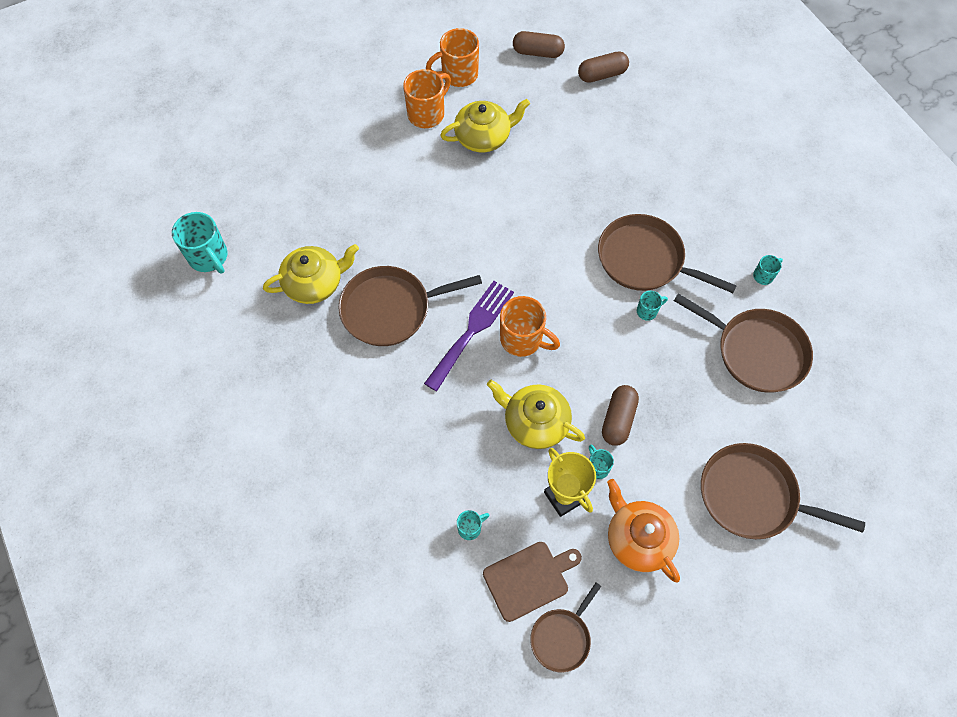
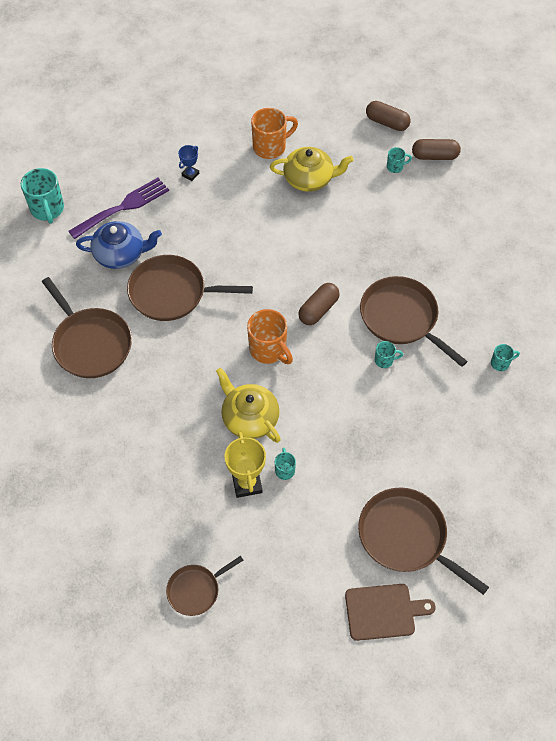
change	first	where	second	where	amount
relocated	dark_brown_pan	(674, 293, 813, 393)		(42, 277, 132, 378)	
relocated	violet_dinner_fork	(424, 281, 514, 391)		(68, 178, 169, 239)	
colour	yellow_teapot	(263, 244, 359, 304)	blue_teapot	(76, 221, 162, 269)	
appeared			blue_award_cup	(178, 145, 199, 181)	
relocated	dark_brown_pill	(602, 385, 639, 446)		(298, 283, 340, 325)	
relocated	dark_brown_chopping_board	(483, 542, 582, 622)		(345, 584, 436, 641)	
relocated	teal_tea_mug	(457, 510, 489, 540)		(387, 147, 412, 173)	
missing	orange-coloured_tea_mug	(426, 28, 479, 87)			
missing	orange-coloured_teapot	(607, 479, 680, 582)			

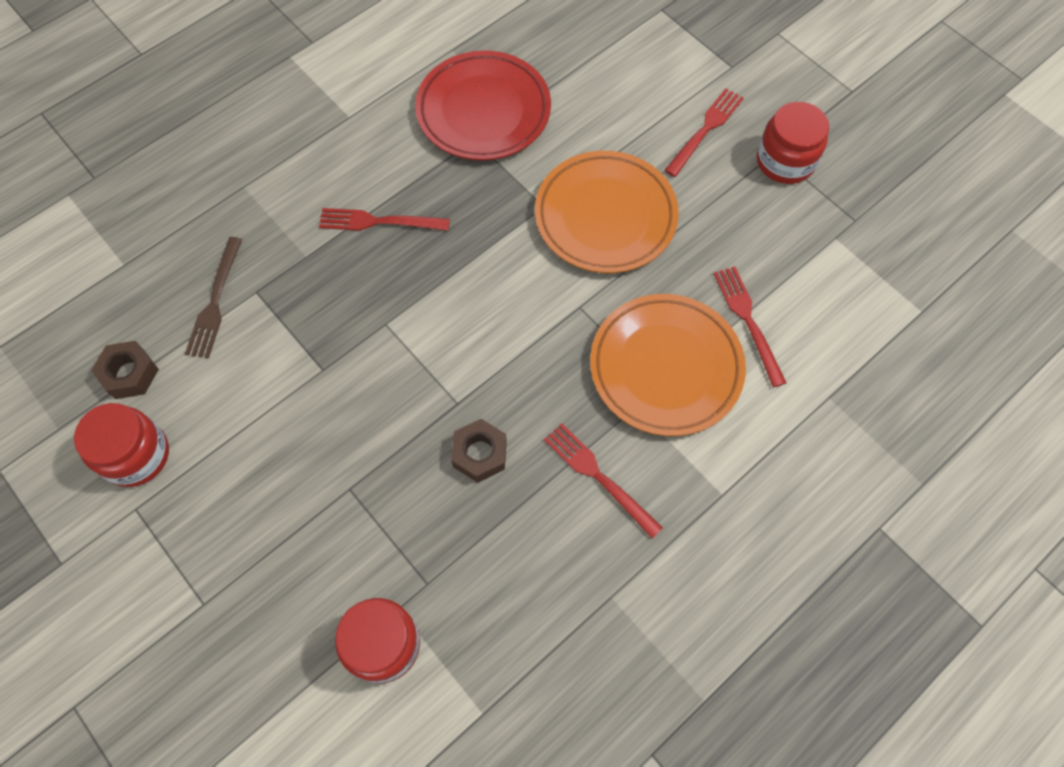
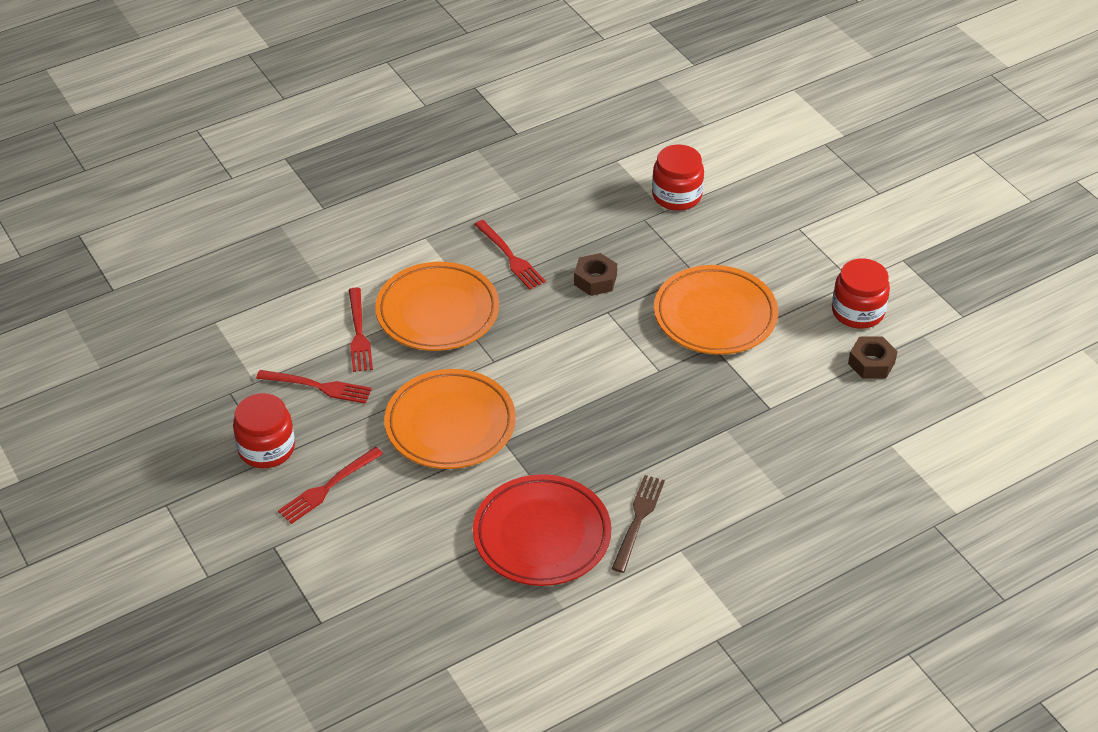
change	first	where	second	where	amount
relocated	crimson_dinner_fork	(319, 208, 450, 231)		(256, 370, 372, 404)	
relocated	dark_brown_dinner_fork	(185, 237, 243, 358)		(612, 475, 665, 573)	
appeared			orange-coloured_flat_dish	(654, 265, 778, 355)	

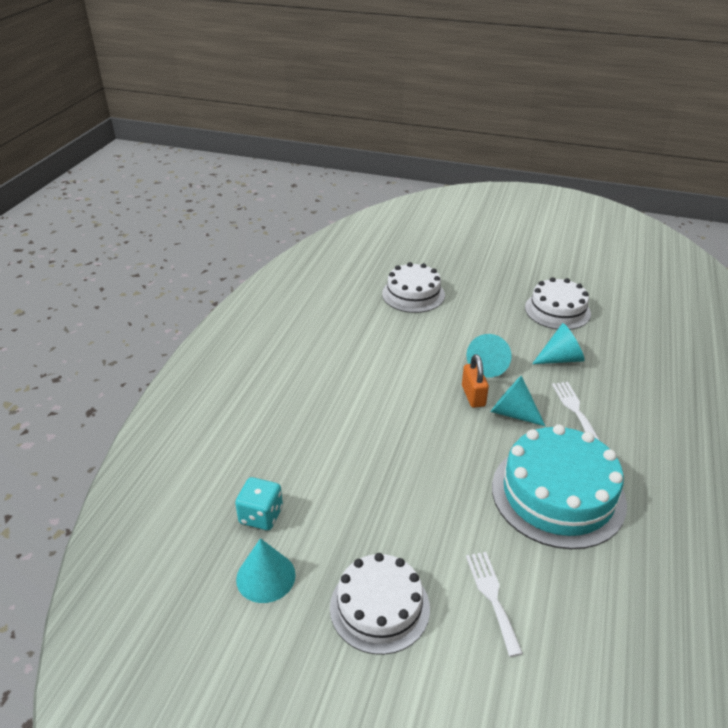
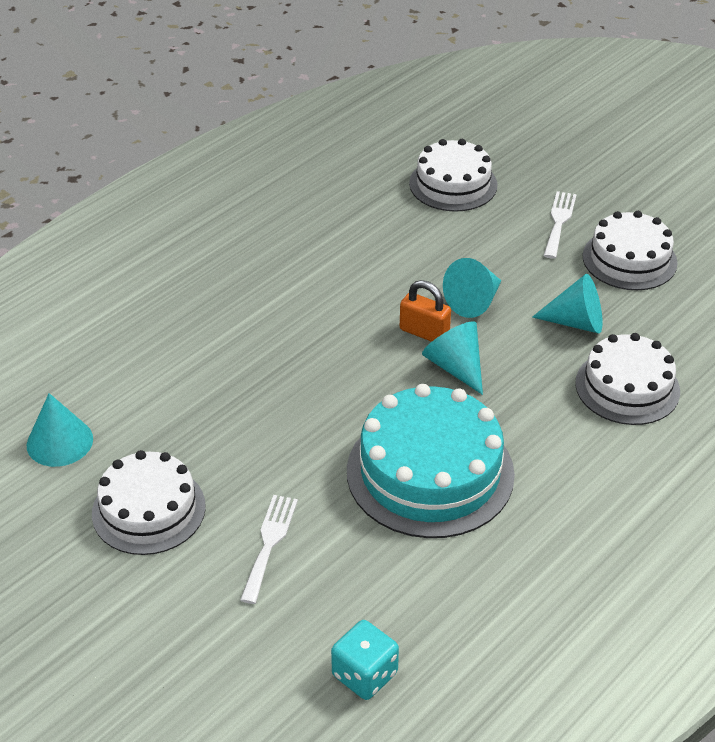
change	first	where	second	where	amount
relocated	teal_game_die	(235, 477, 283, 530)		(331, 620, 399, 700)	
spun	orange-coloured_lock	(462, 354, 489, 408)		(400, 280, 451, 342)	75 degrees counterclockwise
relocated	snow-white_dinner_fork	(552, 382, 600, 441)		(543, 191, 577, 259)	
appeared			snow-white_cake	(575, 333, 680, 425)	

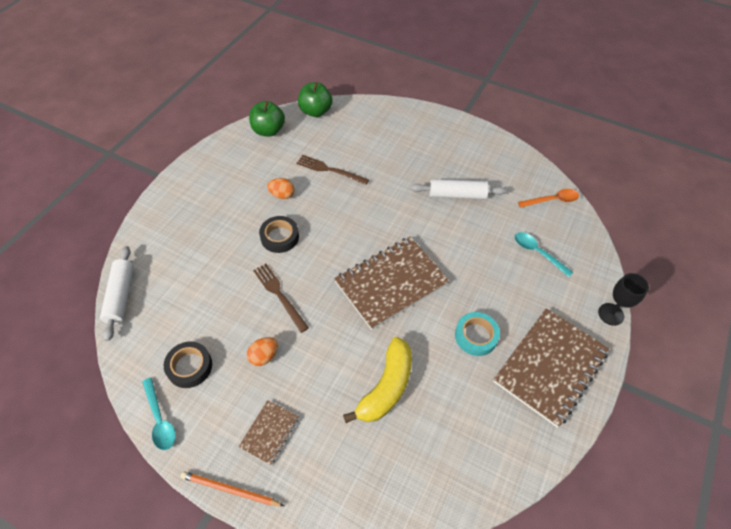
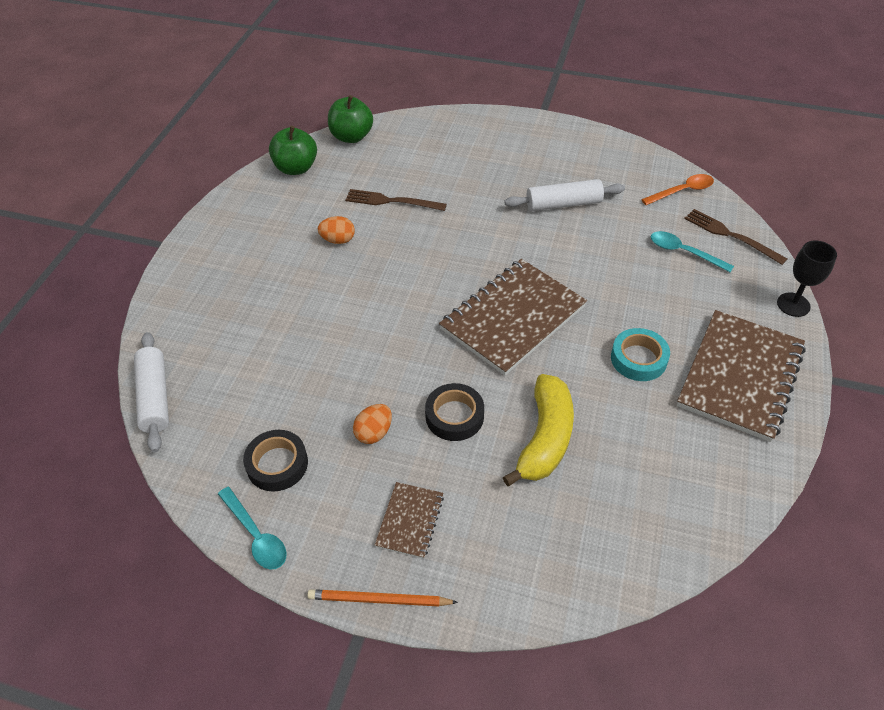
change	first	where	second	where	amount
relocated	ebony_sticky_tape	(259, 216, 299, 253)		(425, 383, 484, 441)	
relocated	dark_brown_dinner_fork	(253, 264, 309, 333)		(684, 209, 788, 265)	

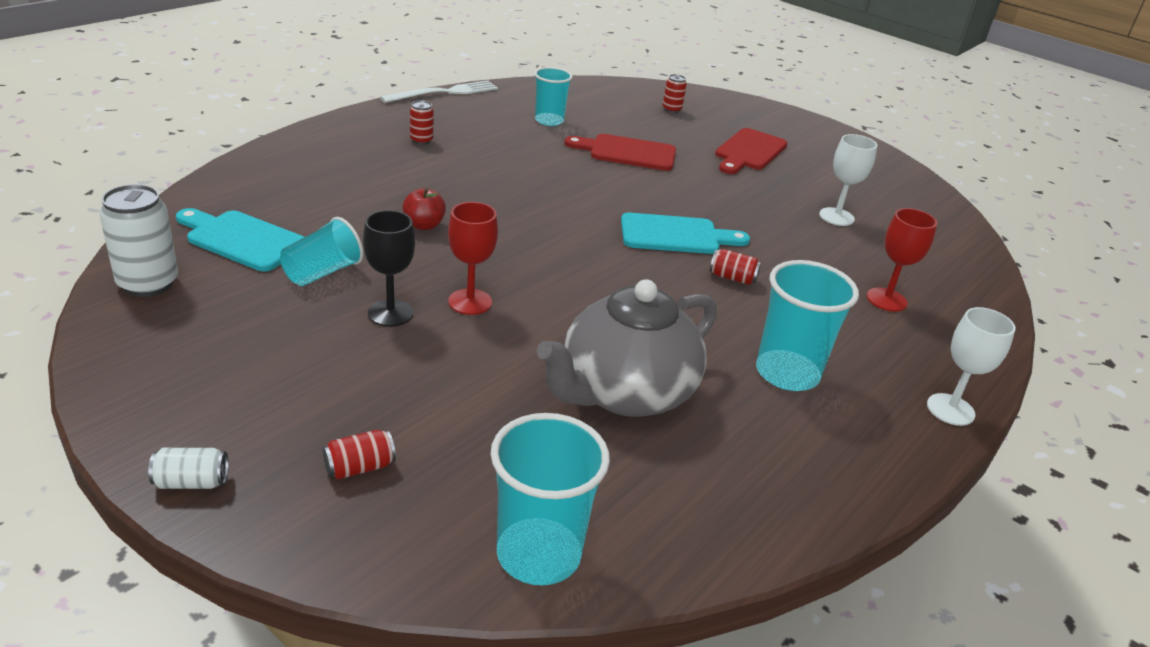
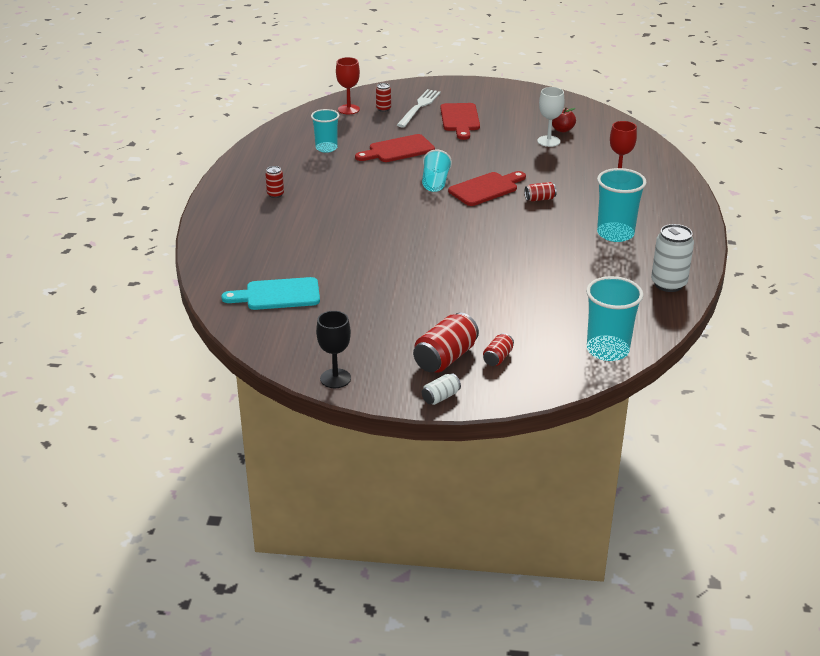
change	first	where	second	where	amount
relocated	ebony_wine_glass	(363, 210, 415, 327)		(316, 311, 351, 388)	
relocated	crimson_wine_glass	(448, 202, 498, 315)		(336, 57, 360, 114)	
relocated	snow-white_dinner_fork	(380, 80, 498, 103)		(397, 89, 441, 128)	
appeared			crimson_tin	(413, 313, 479, 372)	
relocated	teal_tumbler	(280, 217, 364, 286)		(422, 150, 452, 192)	
colour	teal_chopping_board	(621, 213, 750, 254)	crimson_chopping_board	(448, 171, 526, 206)	
relocated	crimson_apple_fruit	(402, 188, 446, 230)		(552, 107, 576, 132)	
relocated	snow-white_tin	(99, 184, 178, 297)		(651, 224, 694, 292)	
missing	grey_teapot	(537, 279, 717, 417)			
missing	snow-white_wine_glass	(927, 307, 1016, 426)			

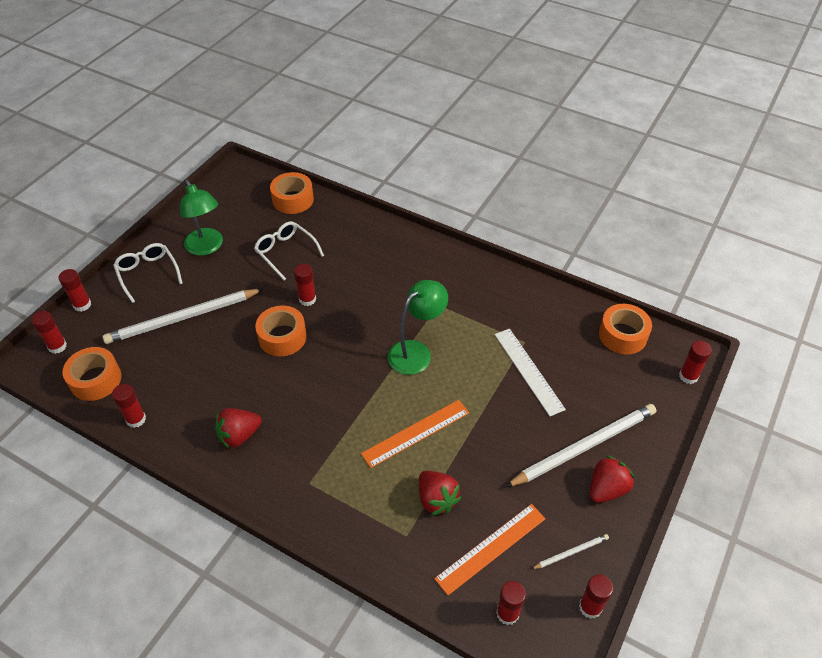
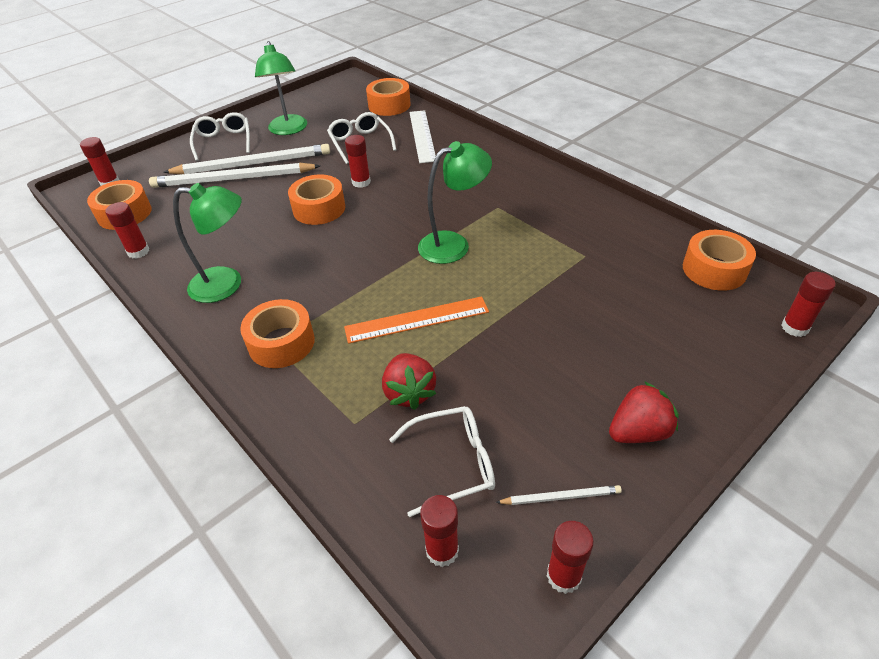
change	first	where	second	where	amount
relocated	snow-white_pencil	(505, 404, 656, 487)		(163, 144, 330, 174)	
exchanged	crimson_toy_strawberry	(215, 408, 262, 449)	leaf-green_lamp	(173, 183, 242, 303)	
appeared			orange-coloured_sticky_tape	(240, 299, 315, 368)	
exchanged	orange-coloured_straightedge	(434, 504, 546, 595)	snow-white_glasses	(389, 406, 495, 517)	
relocated	snow-white_straightedge	(495, 329, 566, 416)		(409, 110, 436, 163)	
missing	crimson_stick_of_glue	(58, 269, 91, 312)			

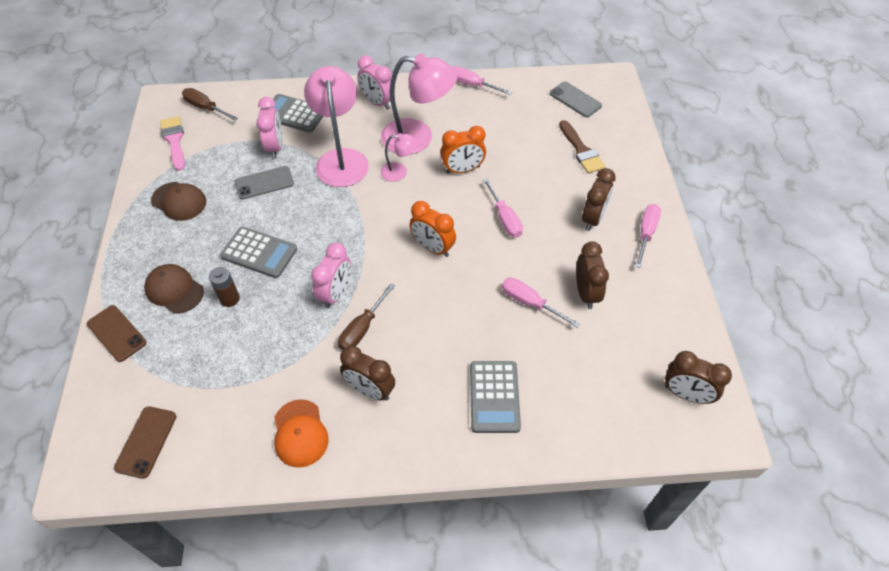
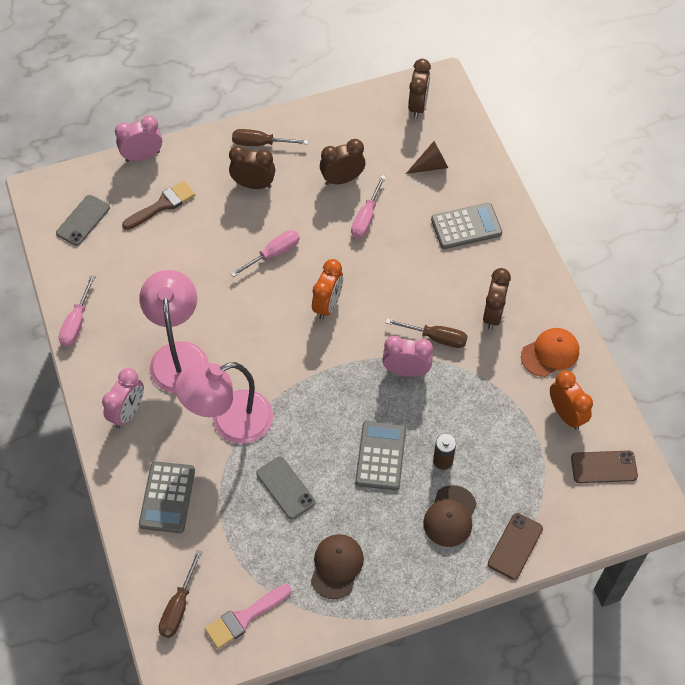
change	first	where	second	where	amount
relocated	rose-pink_alarm_clock	(257, 97, 282, 159)		(115, 115, 162, 162)	
colour	rose-pink_screwdriver	(635, 204, 661, 268)	dark_brown_screwdriver	(232, 129, 308, 146)	
appeared			dark_brown_solid_cone	(406, 141, 448, 174)	
relocated	orange-coloured_alarm_clock	(441, 126, 486, 174)		(550, 370, 593, 430)	
missing	rose-pink_lamp	(381, 133, 418, 182)			

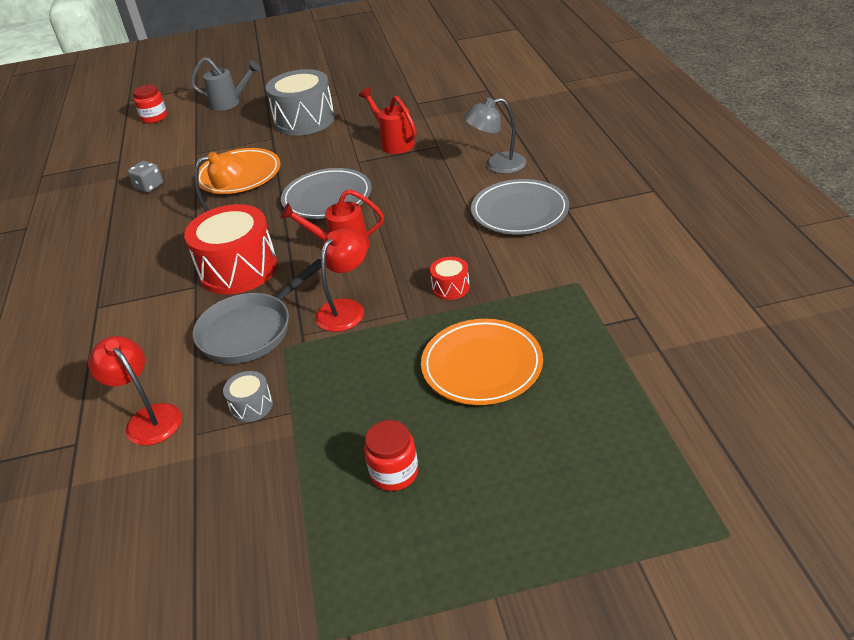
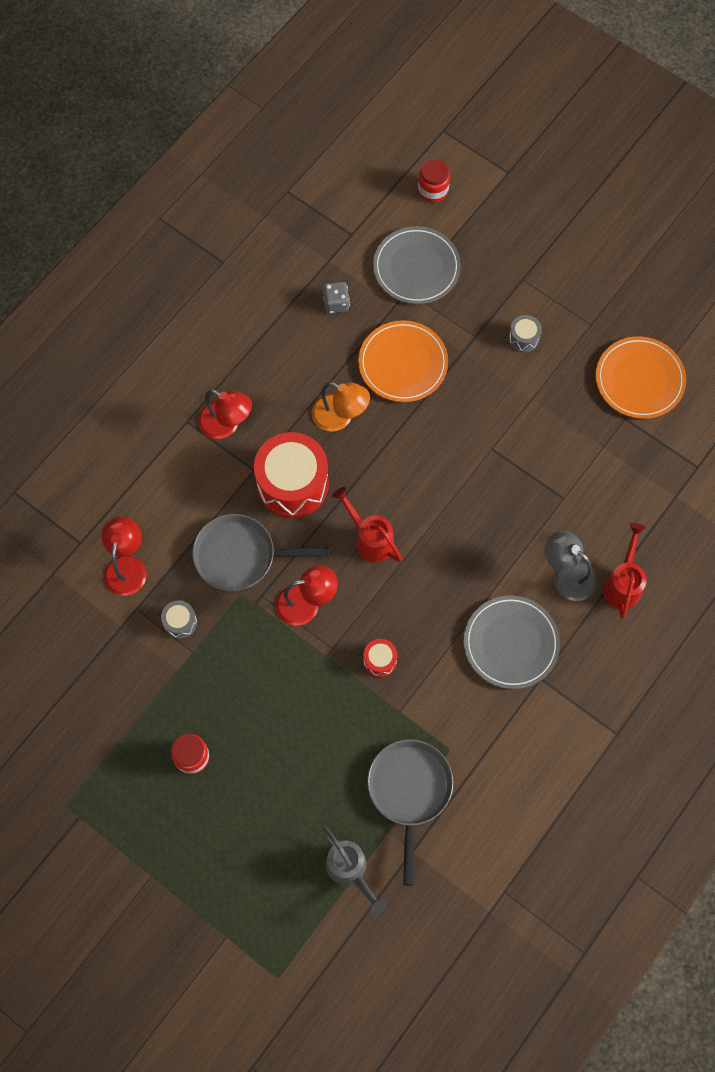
change	first	where	second	where	amount
appeared			crimson_lamp	(198, 390, 252, 439)	
relocated	grey_watering_can	(190, 57, 260, 111)		(322, 826, 387, 915)	
appeared			grey_pan	(367, 739, 453, 886)	
relocated	grey_flat_dish	(281, 168, 371, 219)		(373, 226, 461, 304)	
size	grey_drum	(266, 69, 335, 136)		(508, 315, 542, 352)	x0.45
relocated	orange-coloured_flat_dish	(421, 319, 543, 405)		(596, 336, 686, 419)	
relocated	crimson_watering_can	(359, 87, 417, 154)		(603, 523, 647, 618)	

